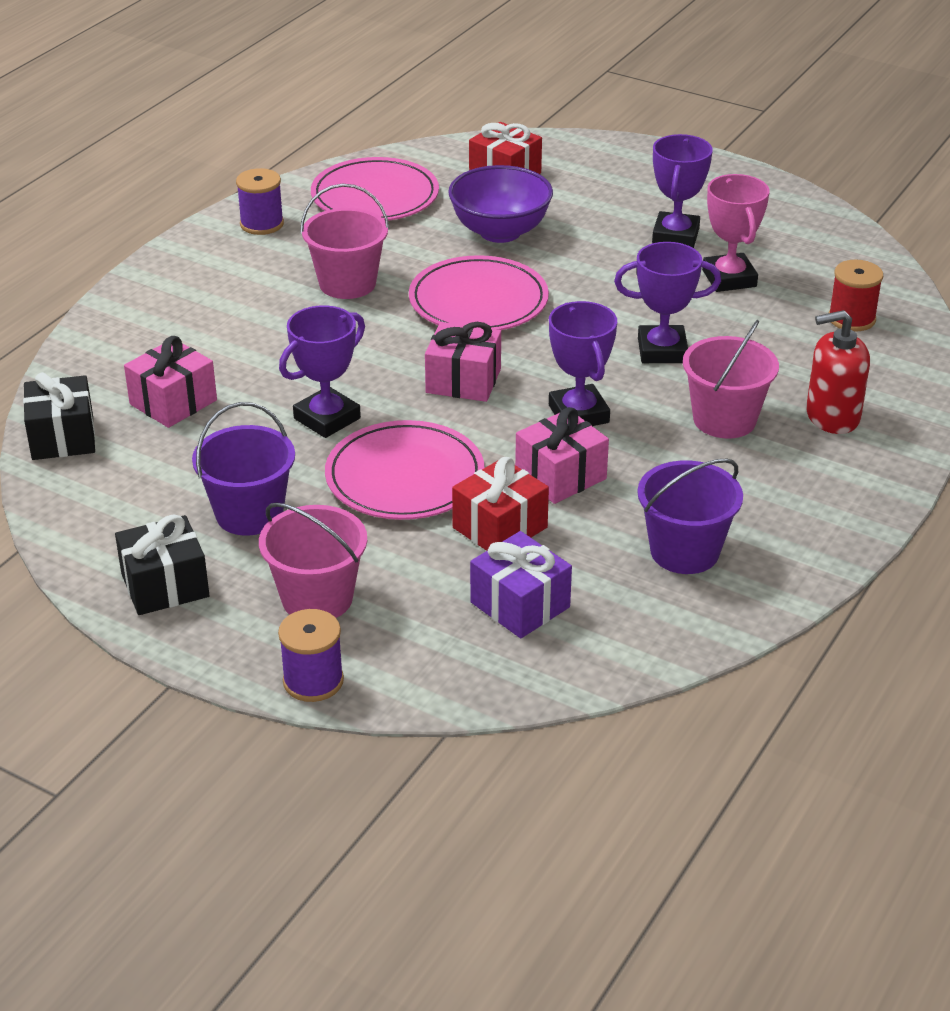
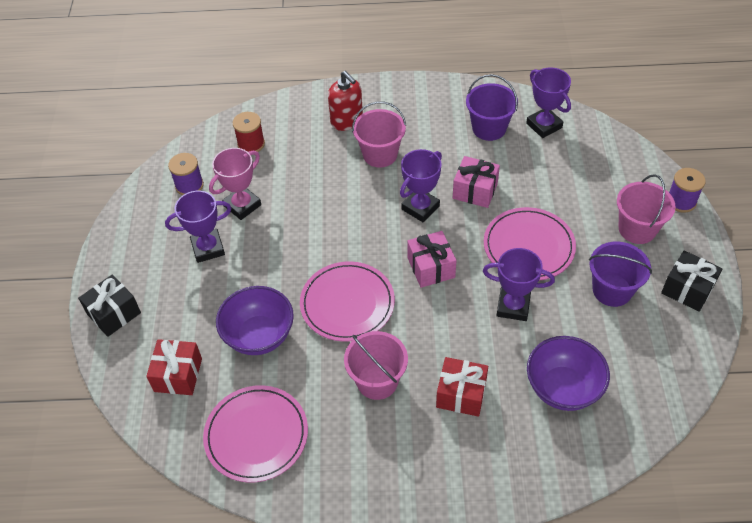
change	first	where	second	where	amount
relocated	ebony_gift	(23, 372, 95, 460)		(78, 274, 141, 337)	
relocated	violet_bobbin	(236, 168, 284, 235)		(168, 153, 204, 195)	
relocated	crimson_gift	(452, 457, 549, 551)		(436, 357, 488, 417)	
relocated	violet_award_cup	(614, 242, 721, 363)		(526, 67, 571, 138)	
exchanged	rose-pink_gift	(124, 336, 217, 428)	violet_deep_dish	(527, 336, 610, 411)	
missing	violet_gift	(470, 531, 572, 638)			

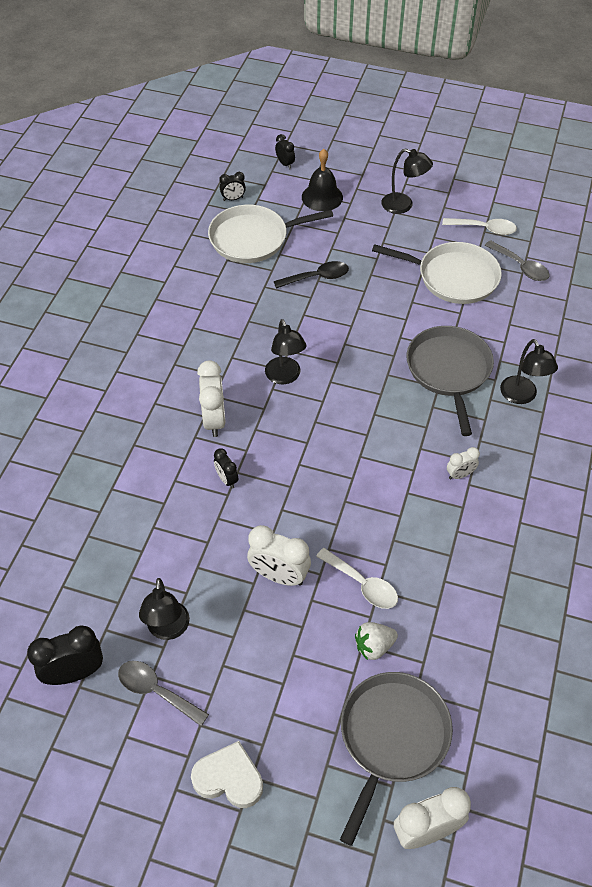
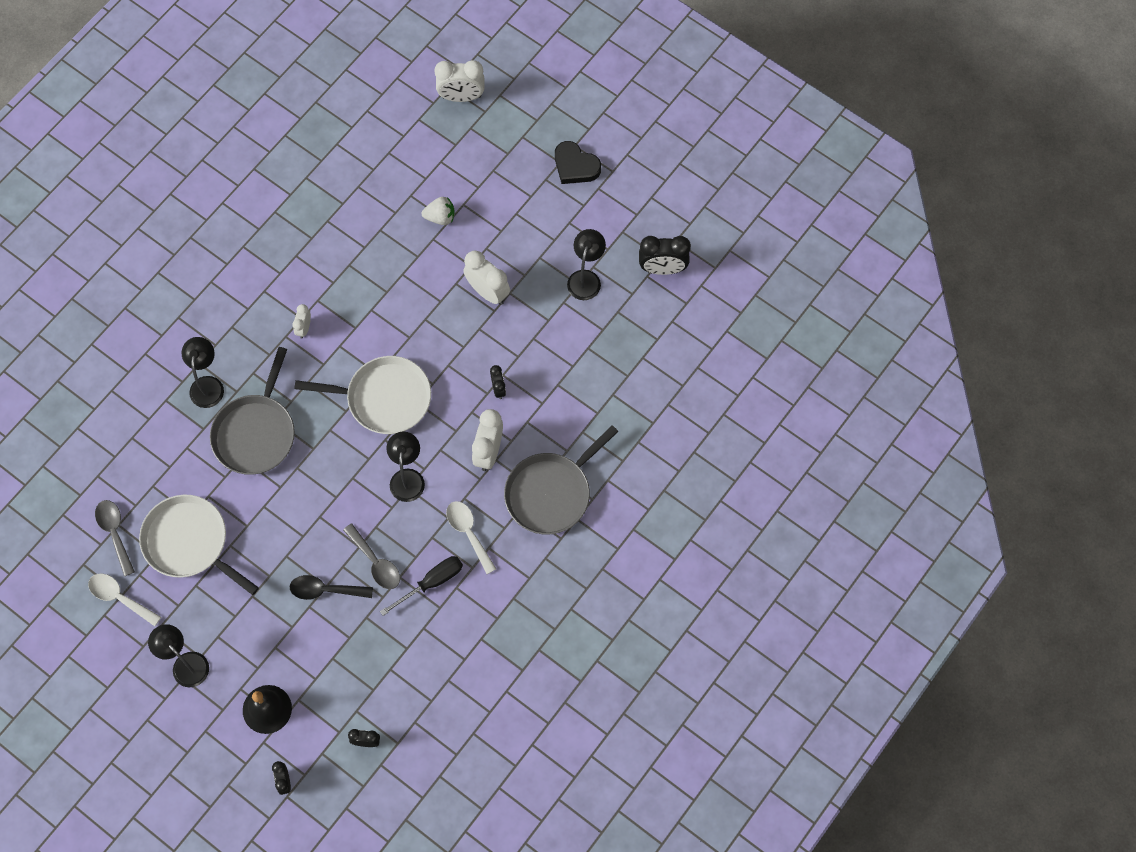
change	first	where	second	where	amount
spun	snow-white_alarm_clock	(447, 447, 480, 480)		(293, 304, 311, 339)	75 degrees counterclockwise
relocated	snow-white_pan	(208, 205, 333, 263)		(294, 356, 431, 434)	
relocated	grey_spoon	(118, 661, 209, 726)		(343, 523, 400, 589)	
appeared			ebony_screwdriver	(380, 556, 463, 616)	
relocated	snow-white_spoon	(316, 548, 398, 609)		(446, 501, 496, 574)	
relocated	grey_pan	(340, 672, 453, 846)		(504, 425, 619, 534)	
colour	snow-white_love_heart	(191, 741, 263, 808)	ebony_love_heart	(555, 141, 601, 184)	

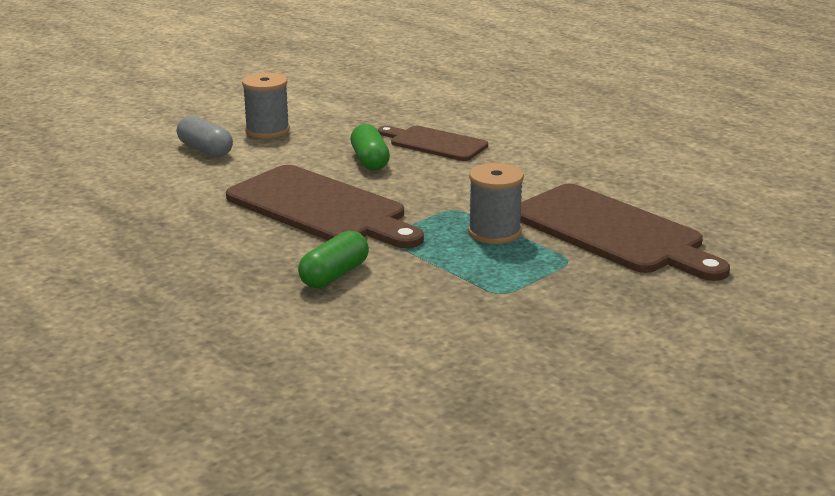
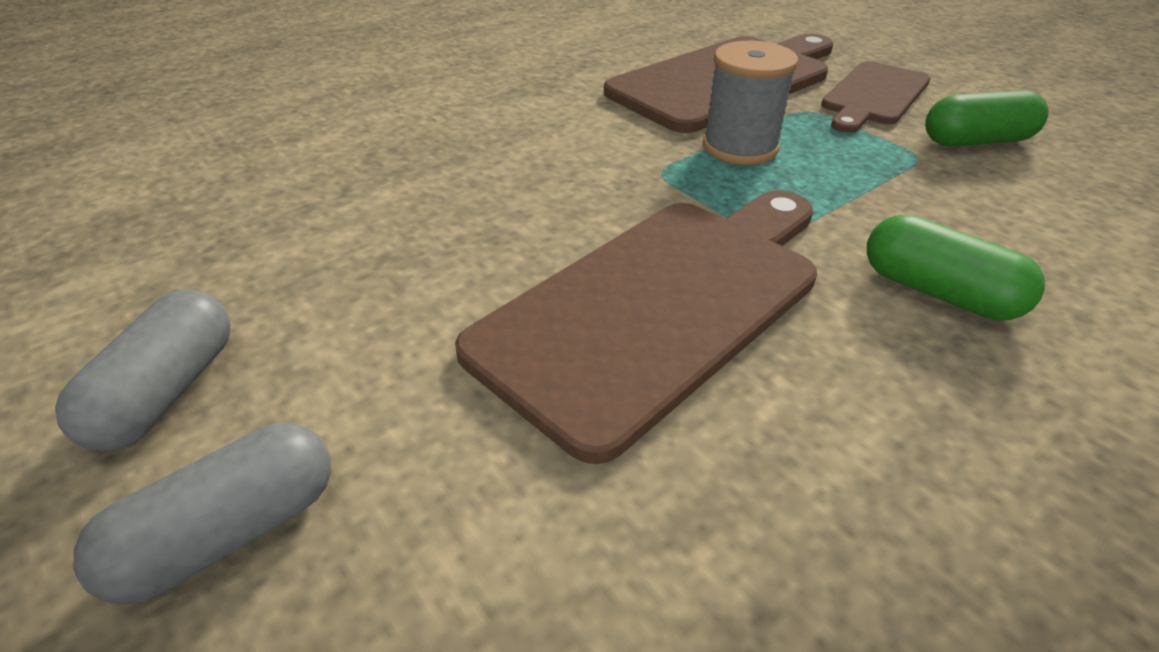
change	first	where	second	where	amount
exchanged	grey_bobbin	(242, 72, 290, 139)	grey_pill	(55, 290, 231, 451)	
relocated	dark_brown_chopping_board	(378, 126, 488, 161)		(821, 61, 931, 133)	
relocated	leaf-green_pill	(350, 124, 390, 171)		(925, 90, 1049, 146)	

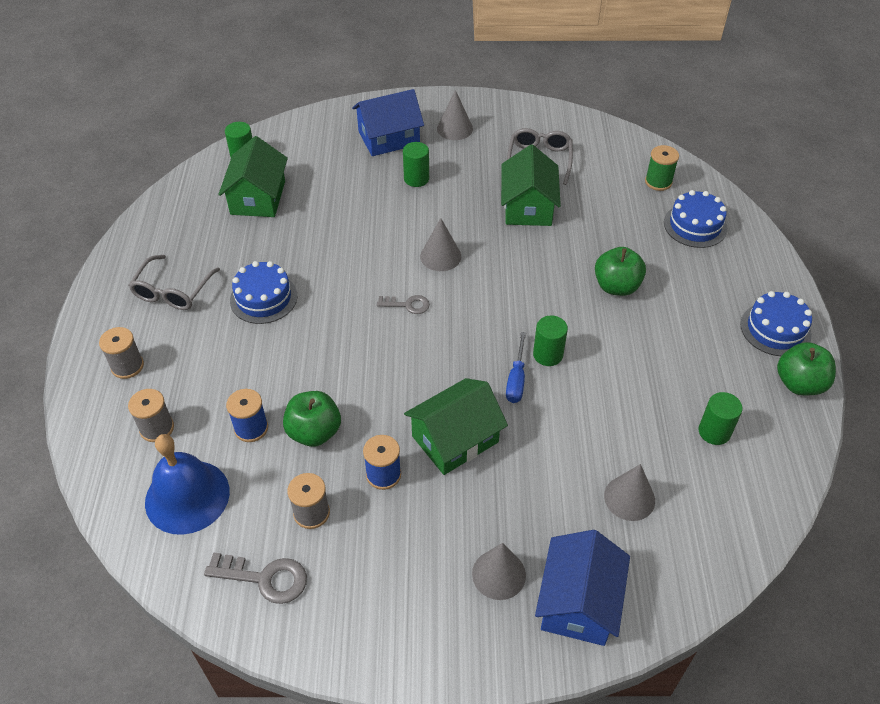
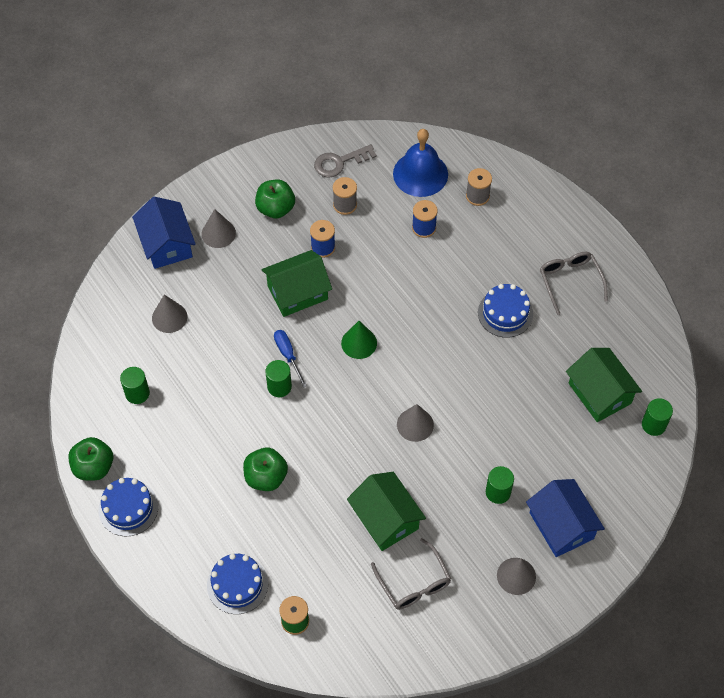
change	first	where	second	where	amount
relocated	leaf-green_apple_fruit	(283, 391, 341, 447)		(255, 180, 295, 219)	
spun	leaf-green_house	(404, 378, 508, 475)		(262, 250, 332, 317)	45 degrees clockwise
appeared			leaf-green_solid_cone	(341, 321, 377, 359)	
spun	blue_house	(352, 89, 424, 156)		(526, 479, 605, 557)	60 degrees counterclockwise
missing	grey_bobbin	(99, 327, 144, 379)			
missing	grey_door_key	(377, 295, 430, 314)			

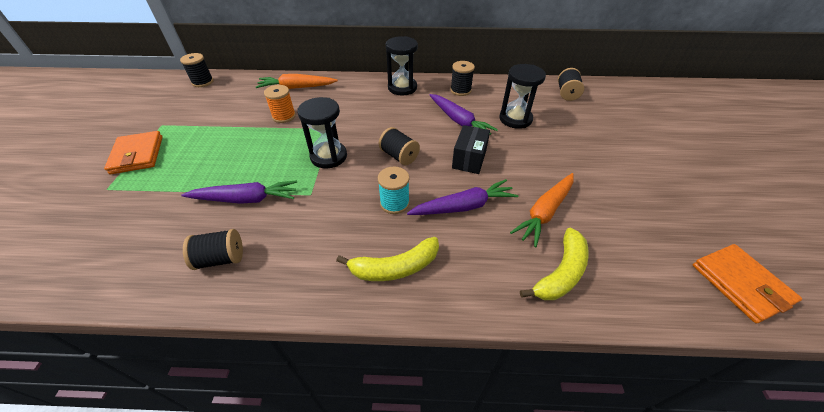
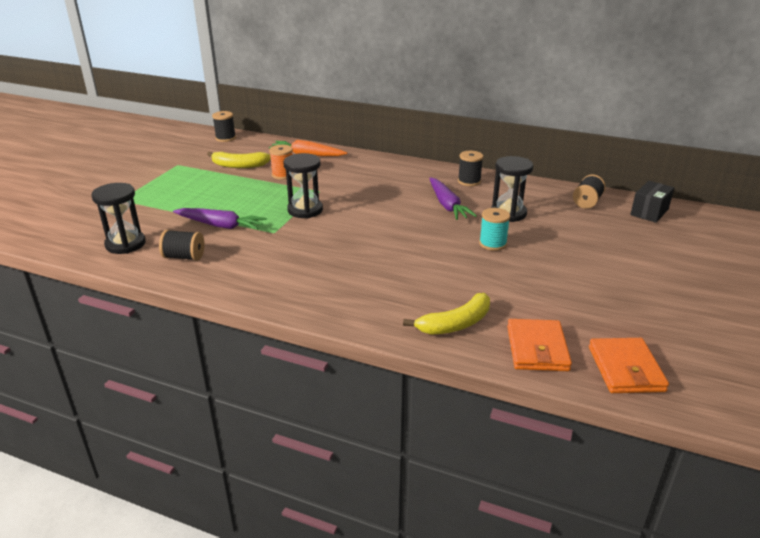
change	first	where	second	where	amount
relocated	ebony_hourglass	(386, 36, 418, 95)		(91, 183, 146, 254)	
relocated	yellow_banana	(336, 237, 439, 281)		(207, 152, 271, 168)	
relocated	teal_bobbin	(378, 167, 410, 214)		(479, 208, 510, 251)	
relocated	orange-coloured_billfold	(104, 131, 163, 174)		(507, 319, 572, 371)	
relocated	ebony_box	(452, 125, 490, 174)		(630, 181, 674, 223)	
missing	ebony_bobbin	(379, 127, 420, 165)			
missing	violet_root_vegetable	(407, 179, 518, 215)			
missing	orange-coloured_root_vegetable	(510, 173, 574, 247)			

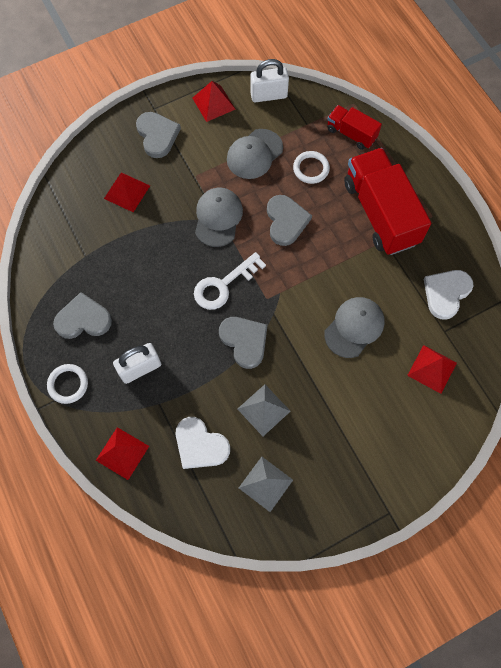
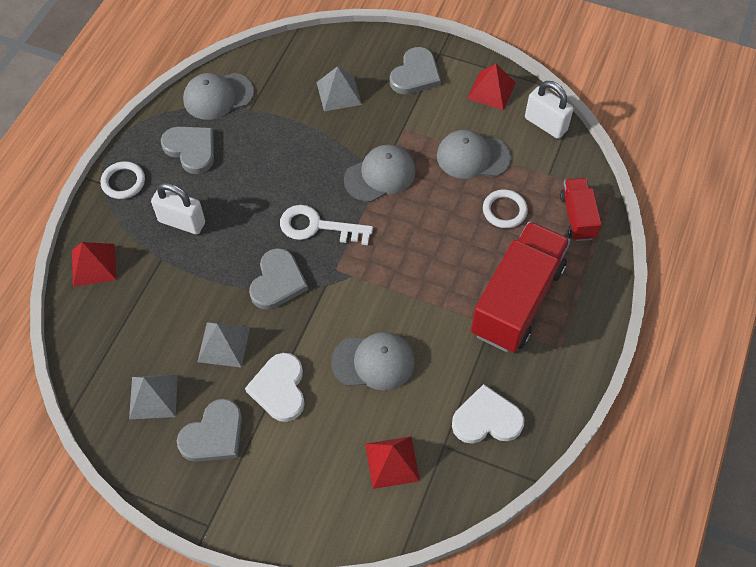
change	first	where	second	where	amount
relocated	grey_love_heart	(267, 195, 312, 246)		(177, 399, 242, 462)	
appeared			grey_cap	(183, 73, 254, 120)	
relocated	snow-white_love_heart	(176, 417, 230, 469)		(245, 353, 305, 422)	
colour	crimson_solid_pyramid	(104, 172, 150, 212)	grey_solid_pyramid	(316, 66, 362, 112)	

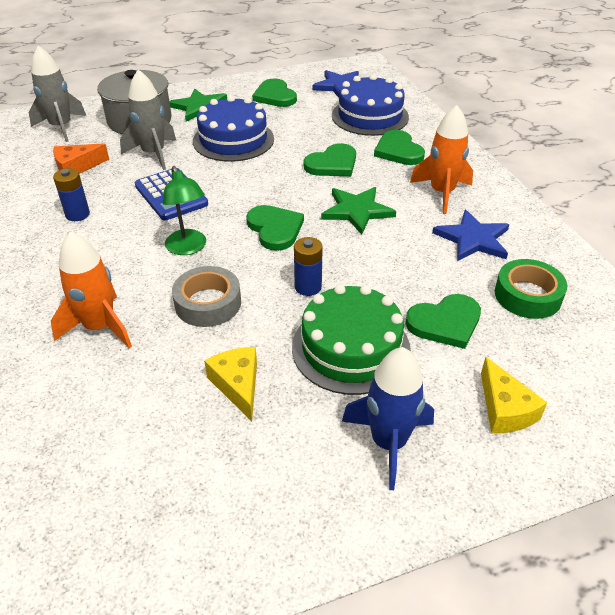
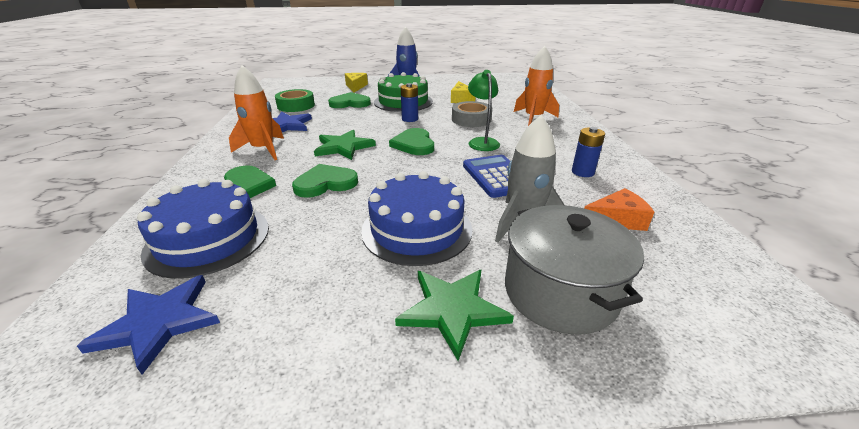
change	first	where	second	where	amount
missing	grey_toy_rocket	(29, 46, 86, 142)			
missing	leaf-green_love_heart	(252, 78, 297, 107)			

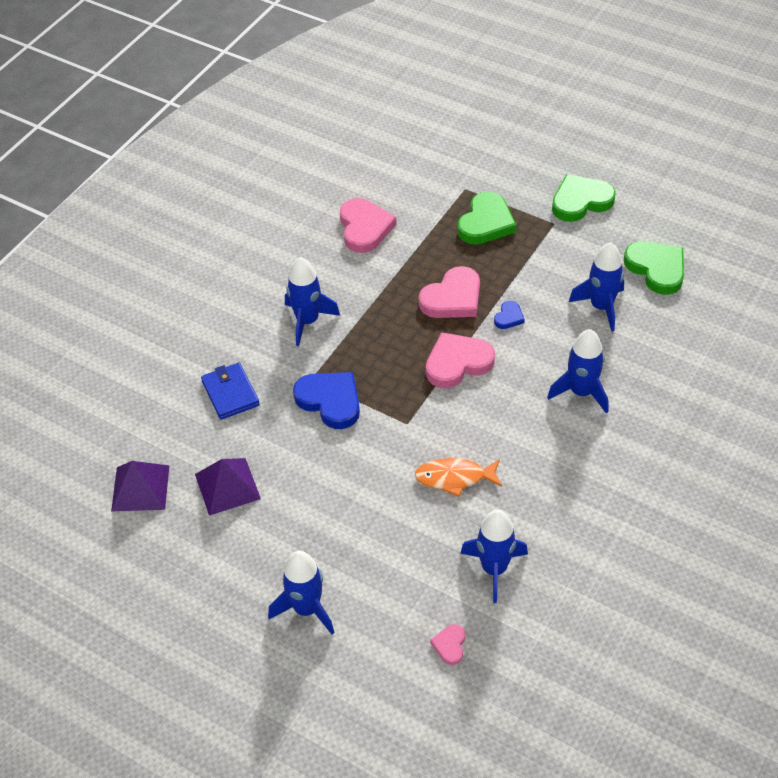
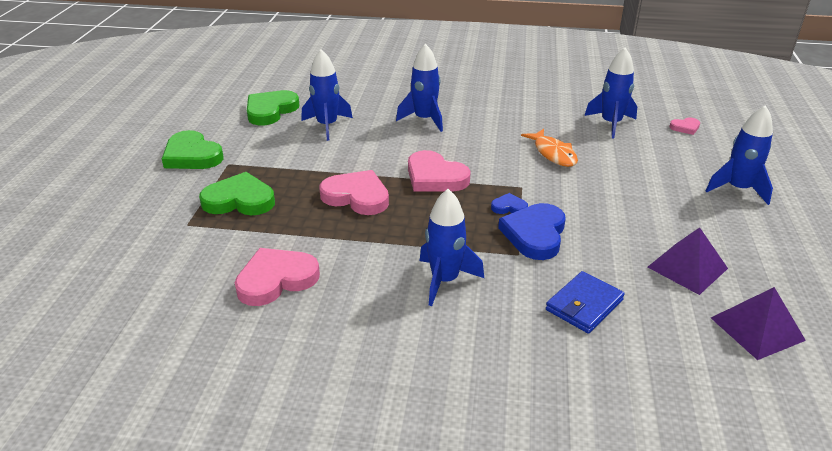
change	first	where	second	where	amount
relocated	blue_love_heart	(494, 301, 525, 329)		(491, 193, 528, 214)	

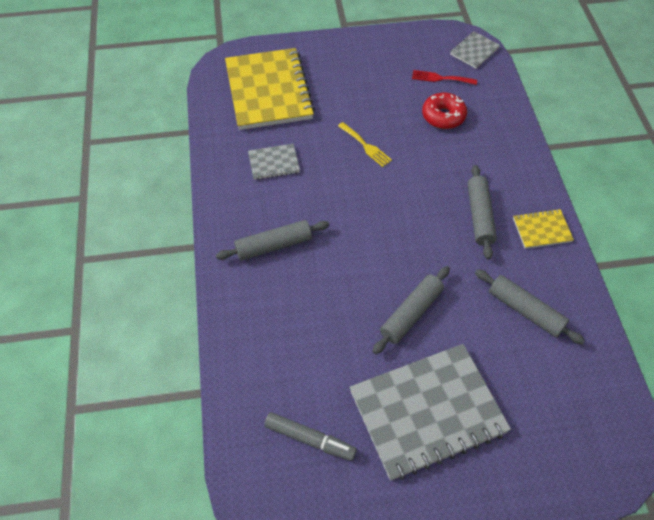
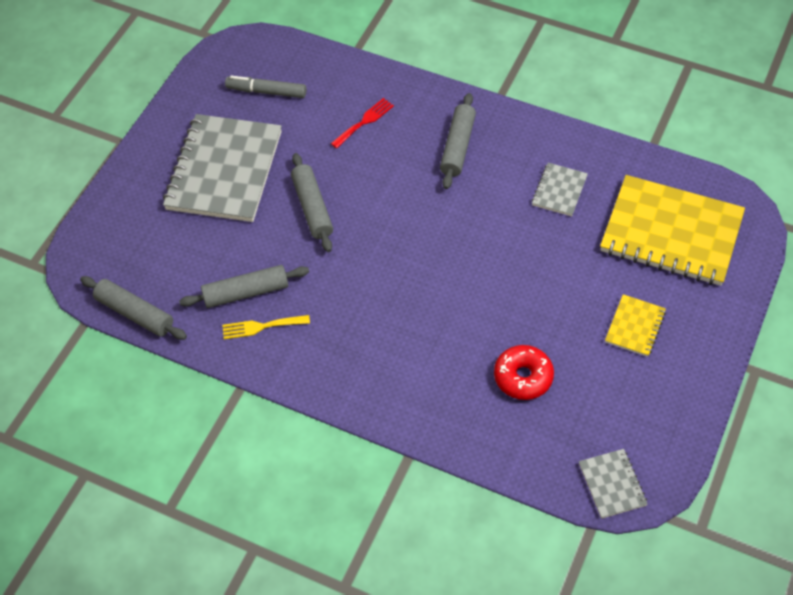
change	first	where	second	where	amount
relocated	grey_pastry_roller	(467, 165, 497, 260)		(80, 276, 187, 340)	
relocated	yellow_dinner_fork	(338, 122, 392, 167)		(222, 315, 310, 339)	
spun	grey_felt_pen	(264, 412, 357, 461)		(225, 76, 306, 98)	45 degrees clockwise
relocated	crimson_dinner_fork	(412, 70, 477, 85)		(331, 98, 394, 148)	
relocated	yellow_notepad	(513, 209, 574, 249)		(605, 294, 666, 357)	

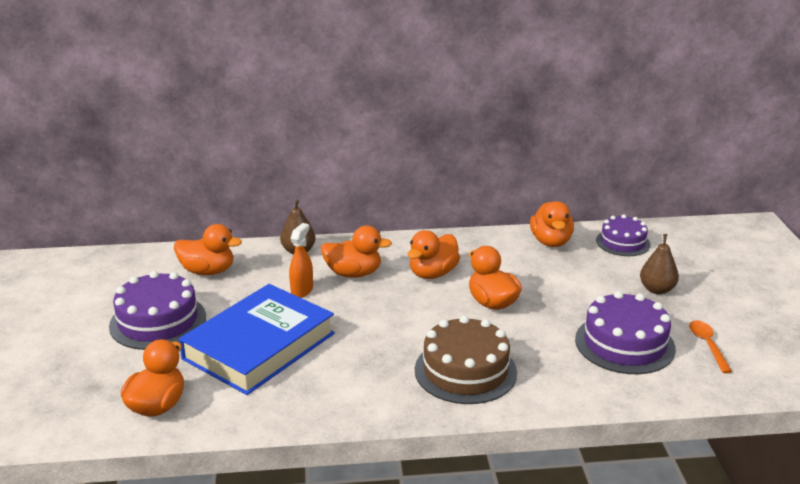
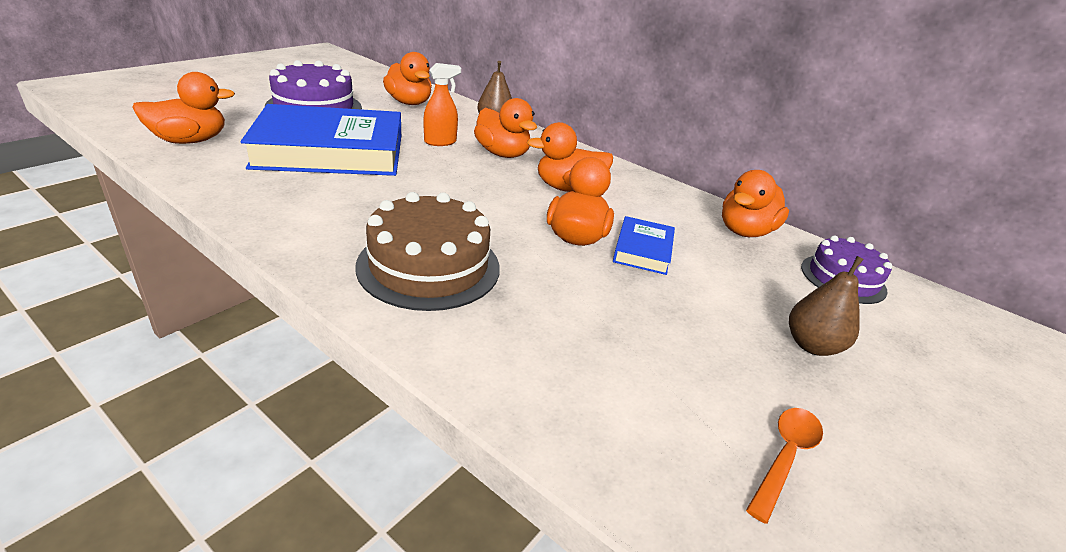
change	first	where	second	where	amount
appeared			blue_hardcover	(613, 216, 675, 275)	
missing	violet_cake	(575, 291, 676, 374)			

